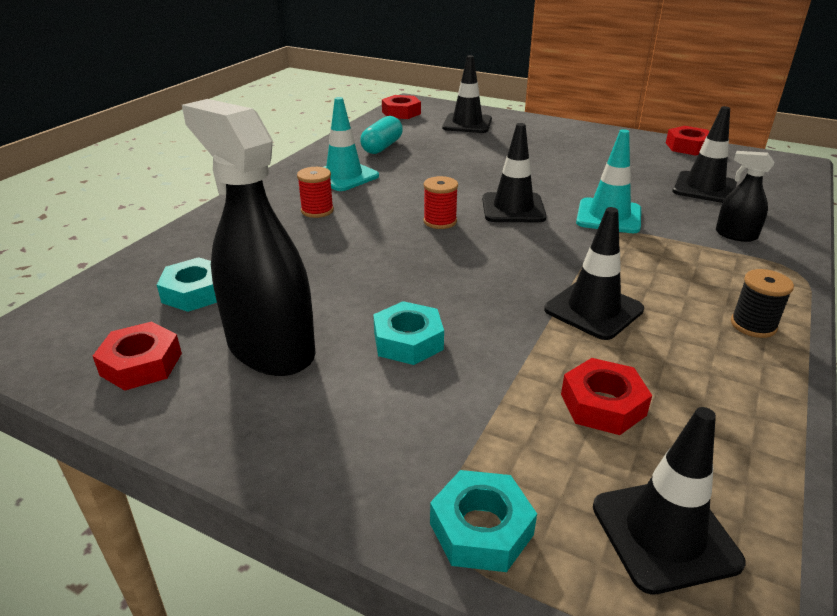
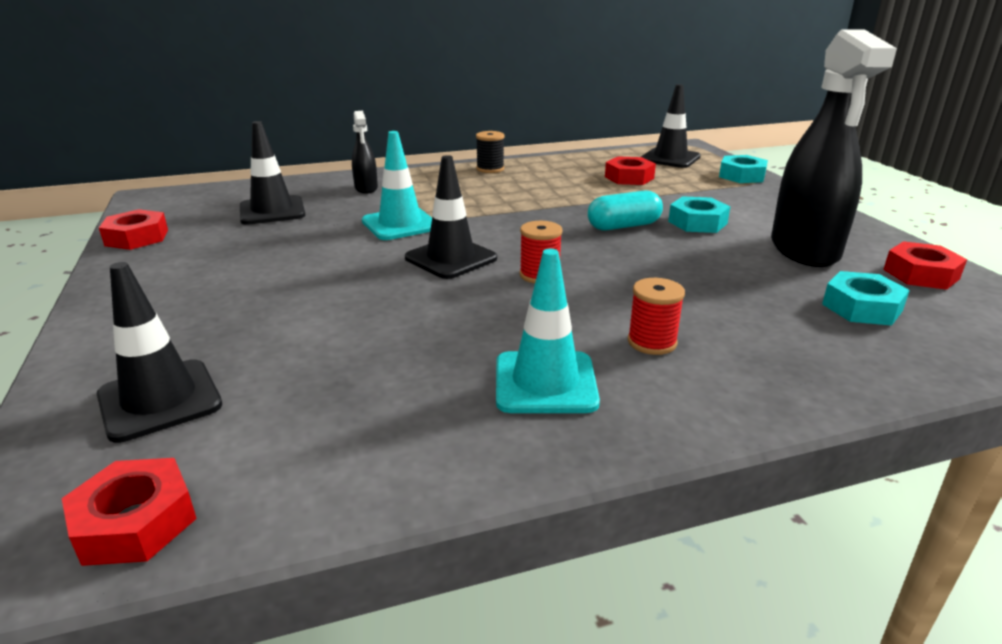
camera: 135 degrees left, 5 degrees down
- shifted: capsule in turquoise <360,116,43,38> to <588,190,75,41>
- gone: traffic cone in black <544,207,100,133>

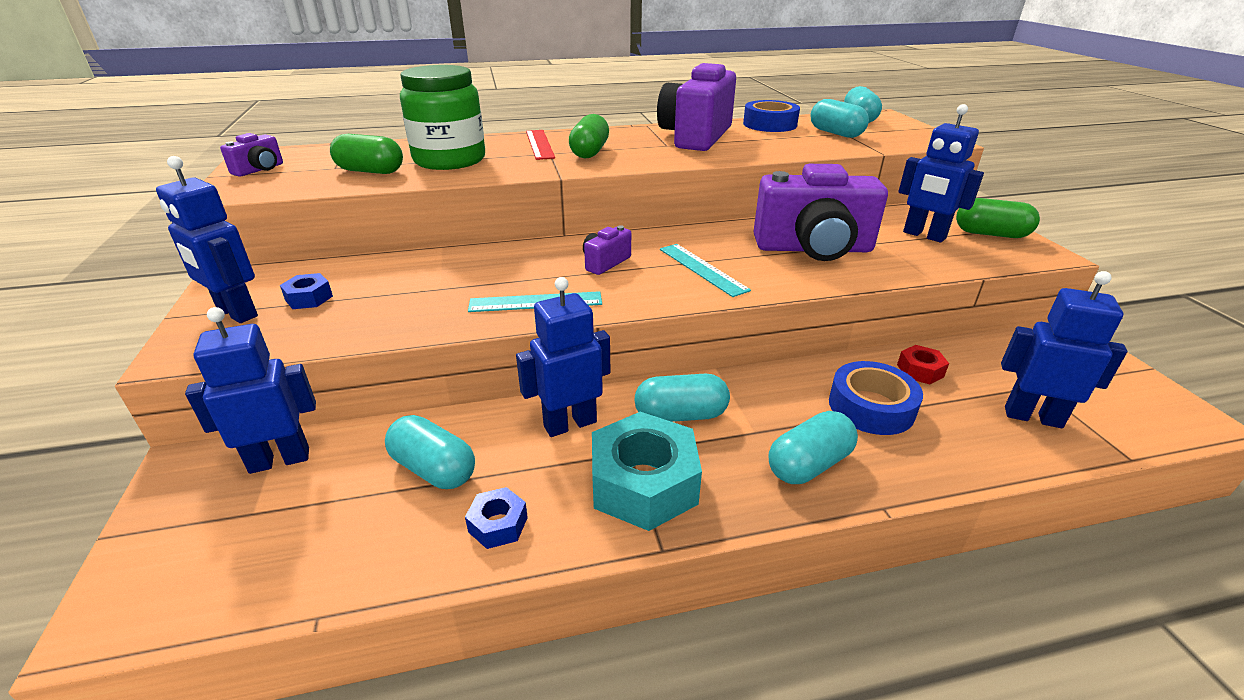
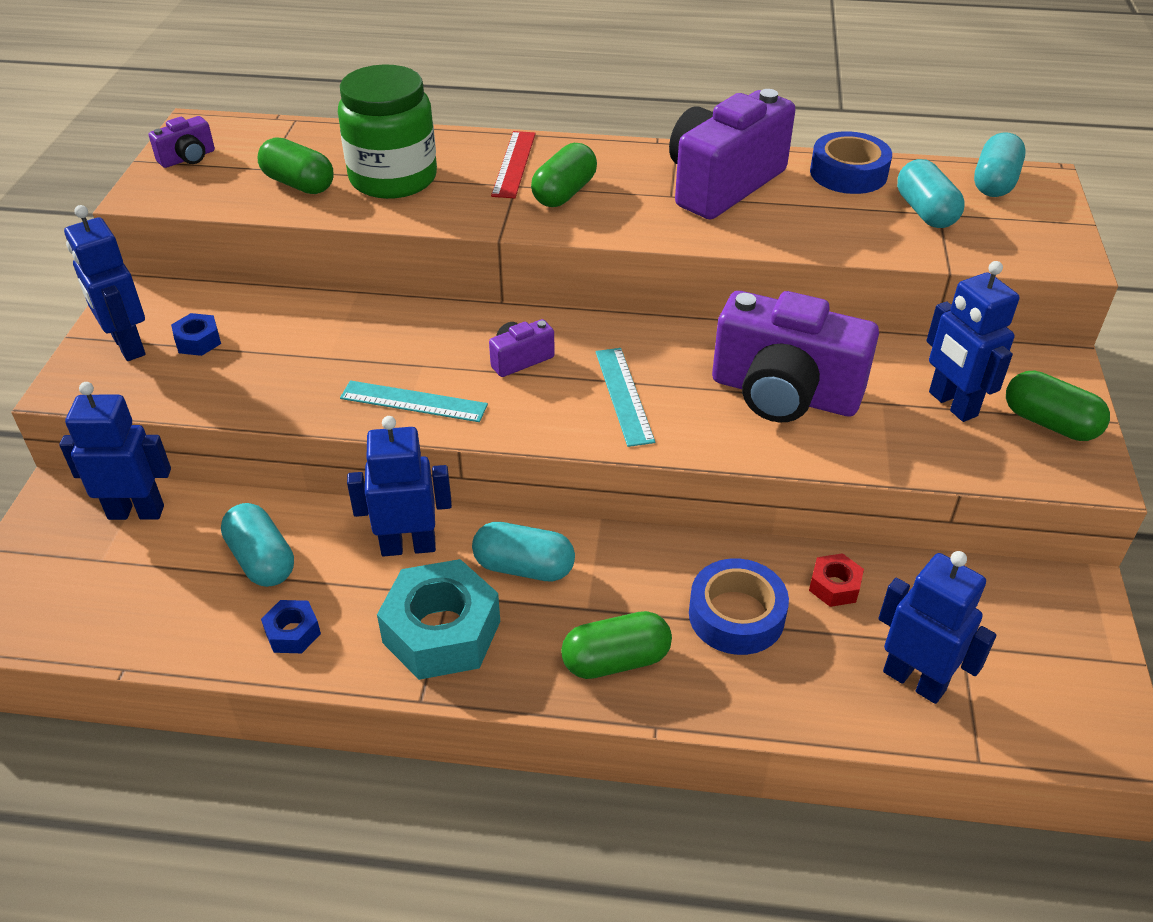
camera: 20 degrees right, 10 degrees up
- repainted: capsule in turquoise <769,411,89,73> to capsule in green <561,611,111,68>

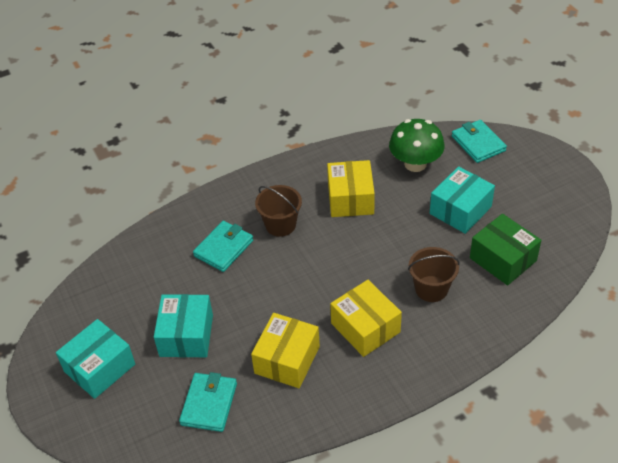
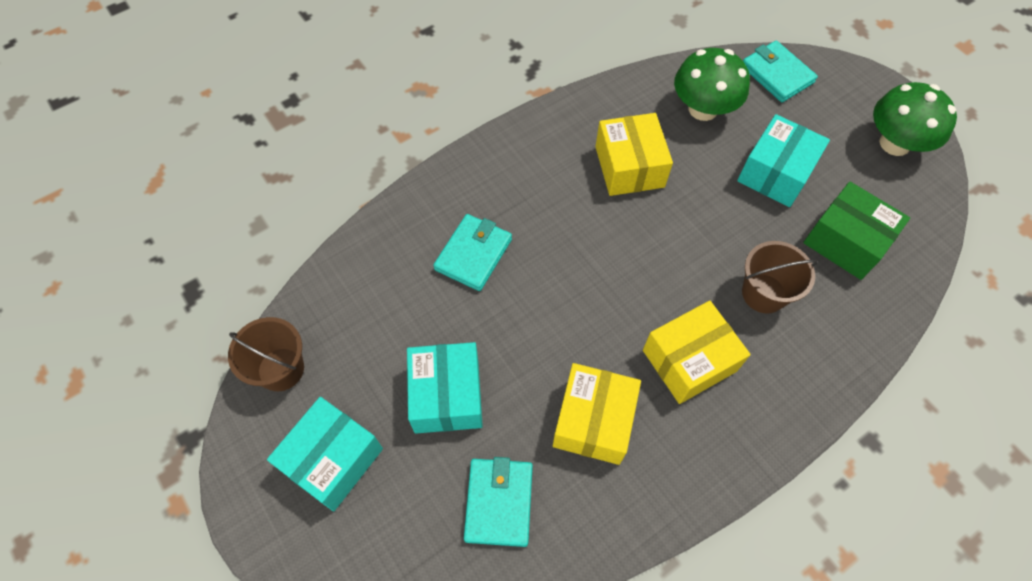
camera: 10 degrees left, 15 degrees up
- shifted: bucket in brown <255,185,47,52> to <228,317,76,74>
- rotated: box in yellow <330,280,72,77> = <643,301,108,103> 75 degrees counterclockwise
- new: mushroom in green <873,82,84,74>

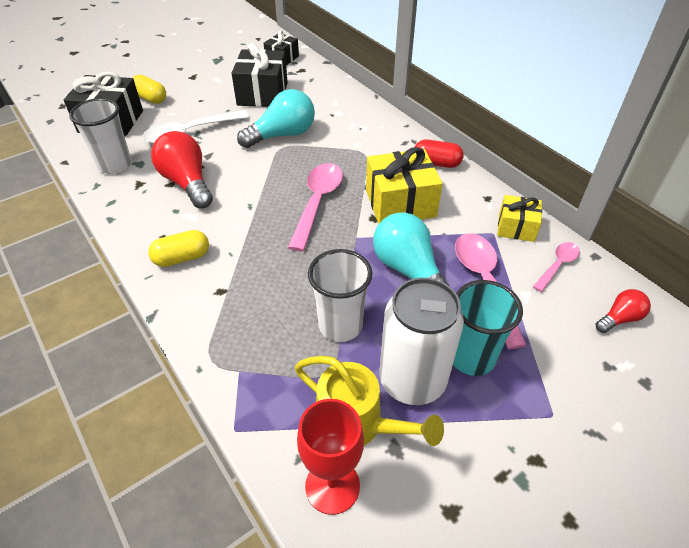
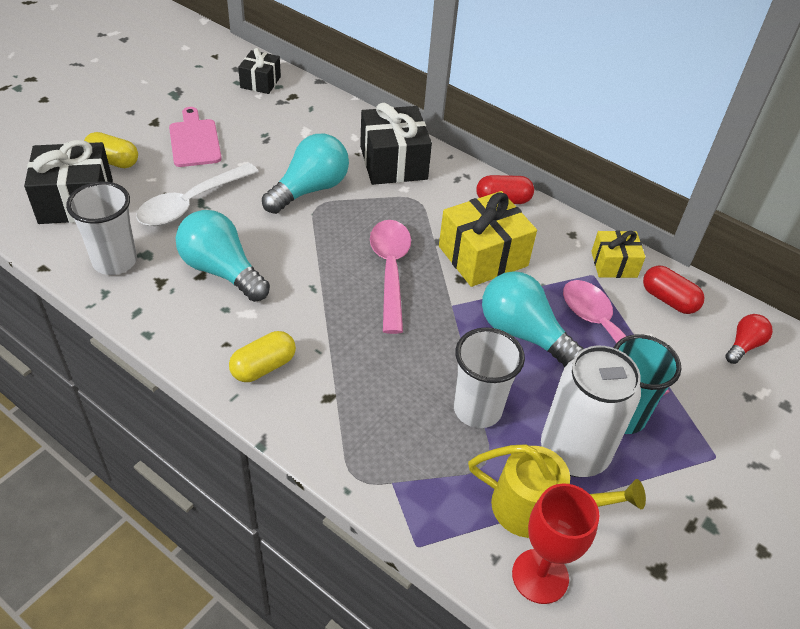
camera: 20 degrees left, 0 degrees up
- shifted: gift in black <231,43,57,64> to <360,103,72,82>
- repainted: light bulb in red <151,131,62,77> to light bulb in turquoise <175,210,95,92>
- swapped: spoon in pink <533,242,47,50> to capsule in red <643,265,62,49>
- new: cutting board in pink <169,107,53,60>

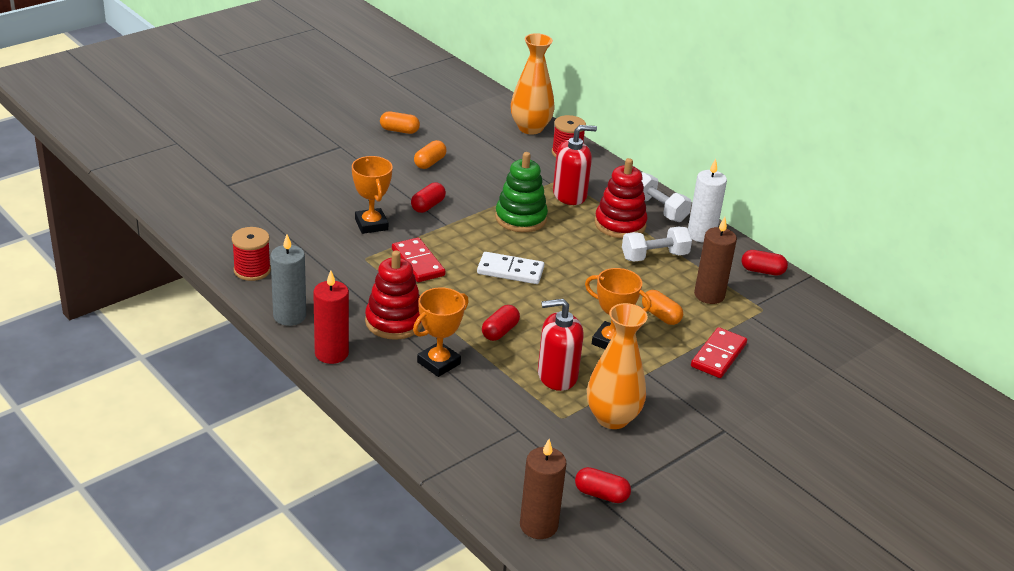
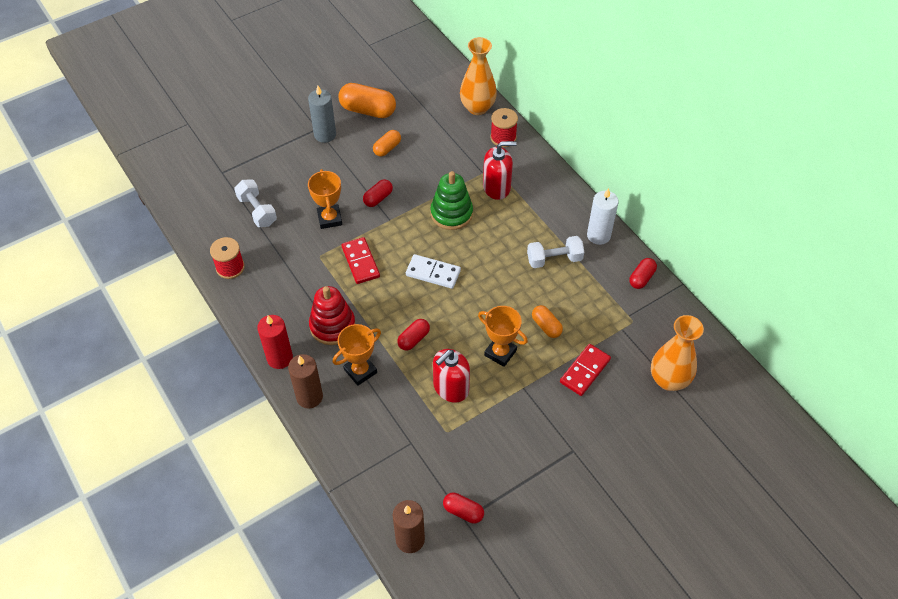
camera: 10 degrees right, 20 degrees up
- scaled: capsule in orange <380,112,40,22> = <338,83,58,35> x1.77
- gone: stacking toy in red <595,158,52,80>
- shifted: dumbbell in white <642,172,50,50> to <234,179,43,48>
- shifted: candle in brown <694,217,43,87> to <288,354,35,55>
- shifted: candle in grey <271,234,35,92> to <308,86,28,57>
- rotated: capsule in red <742,250,46,26> = <629,258,28,31> 75 degrees counterclockwise
- rotated: soap dispenser in red <538,299,46,92> = <433,349,37,54> 45 degrees counterclockwise
- shifted: vase in orange <587,303,61,126> to <651,315,53,76>

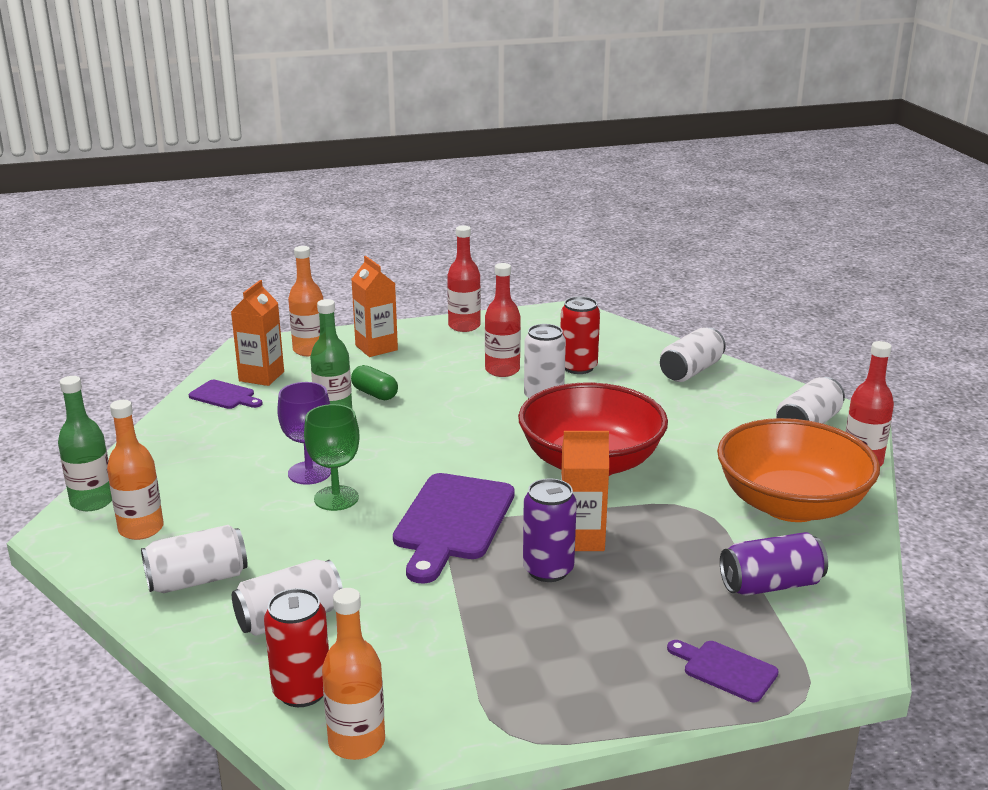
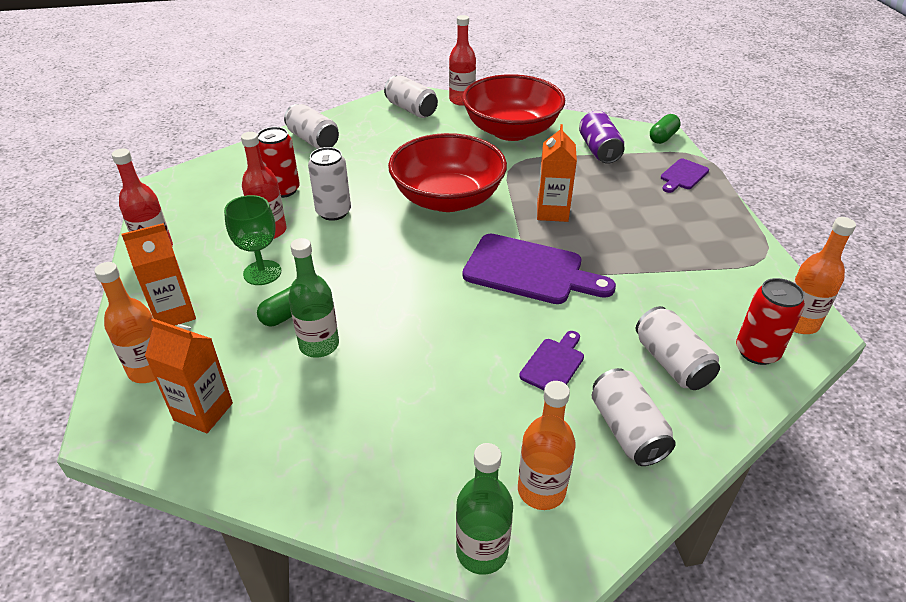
camera: 85 degrees left, 15 degrees up
- shifted: cutting board in purple <189,380,74,29> to <519,331,65,59>
- gone: goblet in purple <277,382,54,103>
- shifted: goblet in green <304,404,56,107> to <224,195,57,90>
- repainted: bowl in orange <717,418,163,104> to bowl in red <462,74,103,67>
- gone: can in purple <523,479,54,103>
- new: capsule in green <650,114,31,30>

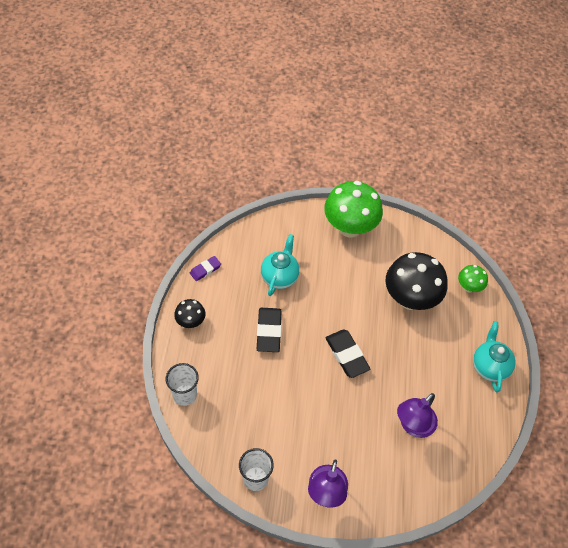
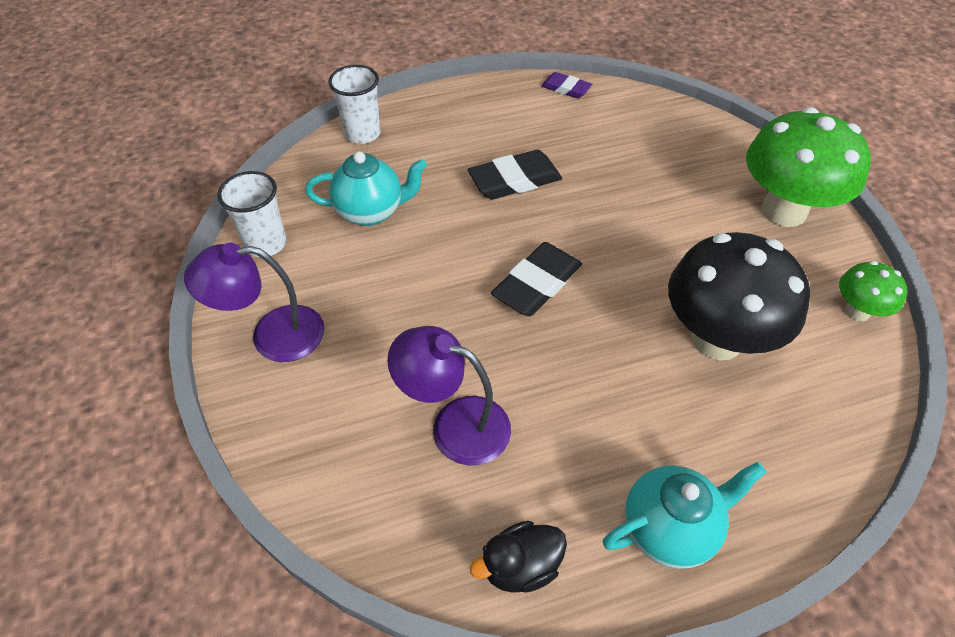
camera: 70 degrees right, 5 degrees down
- shifted: teapot in turquoise <261,234,38,62> to <305,151,122,75>
- shifted: mushroom in green <458,265,30,28> to <839,261,68,61>
- gone: mushroom in black <174,299,31,29>
- new: duck in black <470,521,97,72>

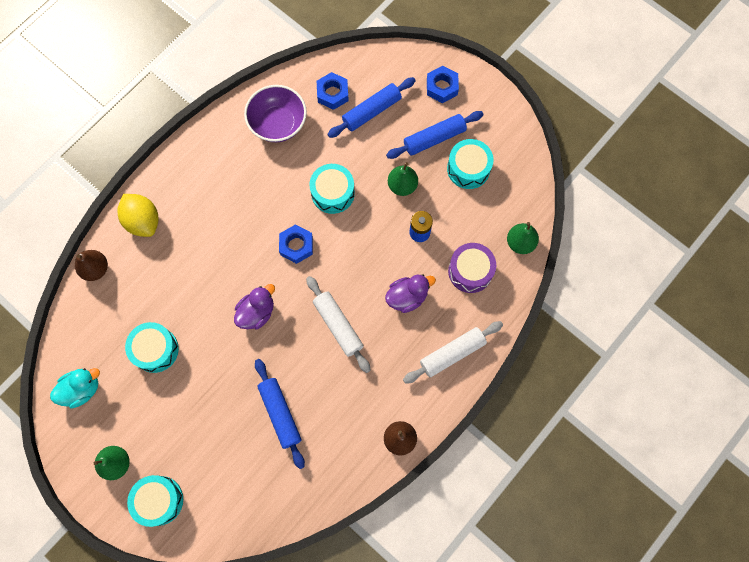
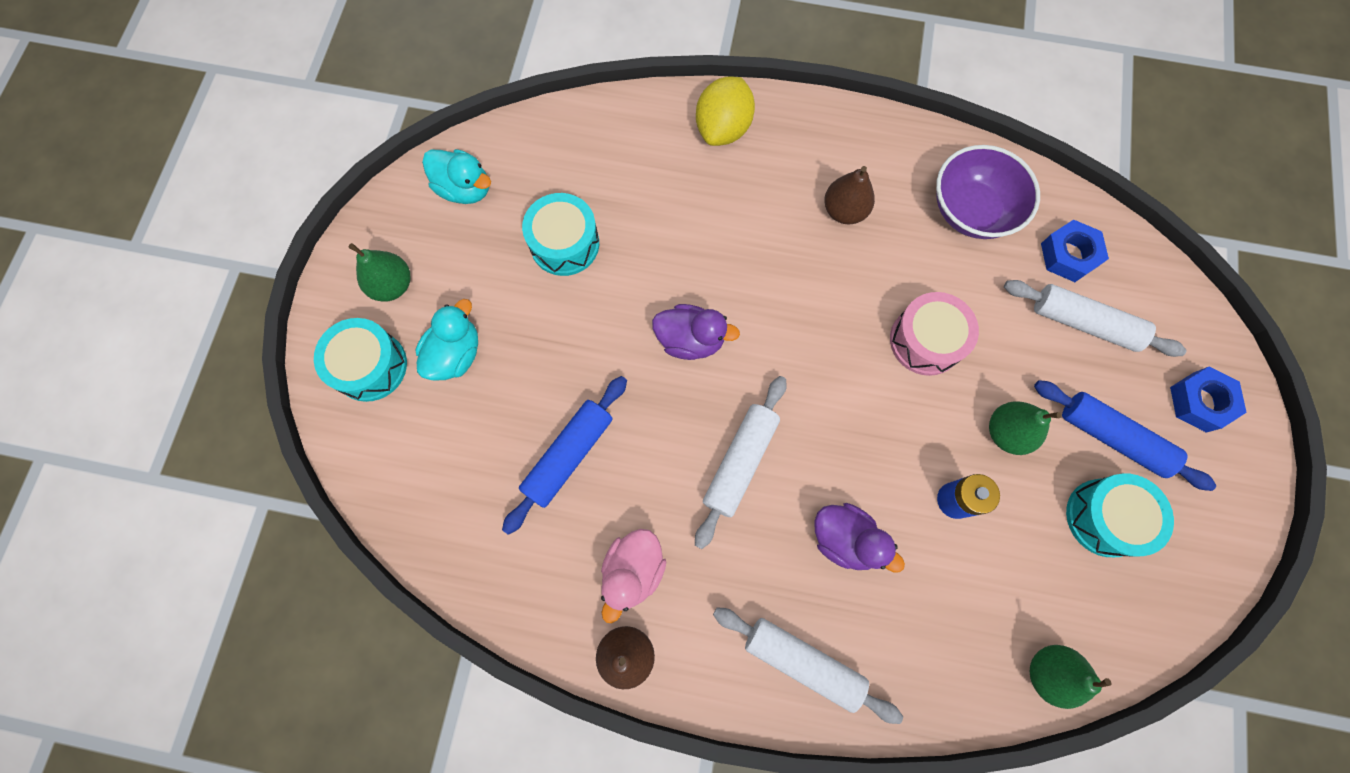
camera: 60 degrees right, 0 degrees up
- repainted: rolling pin in blue <327,77,89,61> to rolling pin in white <1004,280,183,77>
- repainted: drum in turquoise <309,164,46,50> to drum in pink <890,292,89,84>
- gone: nut in blue <279,224,34,40>
- gone: drum in purple <448,243,48,50>
- shifted: pear in brown <75,250,33,31> to <824,166,51,58>
- new: duck in turquoise <415,299,63,82>
- new: duck in pink <601,529,65,94>

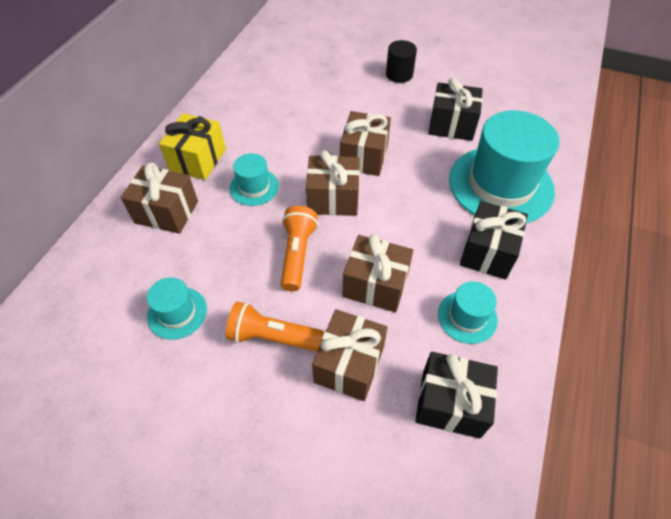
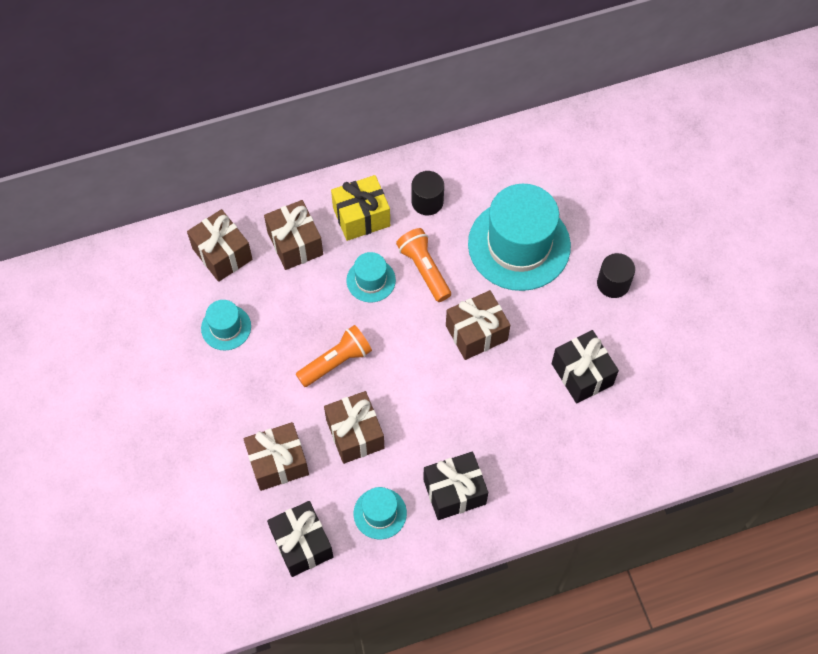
camera: 50 degrees right, 10 degrees up
- shifted: hat in turquoise <449,110,110,113> to <468,184,103,107>
- shifted: gift in brown <306,150,54,66> to <187,209,66,73>
- shifted: flashlight in orange <226,301,98,51> to <396,228,55,74>
- new: cylinder in black <412,171,32,44>

